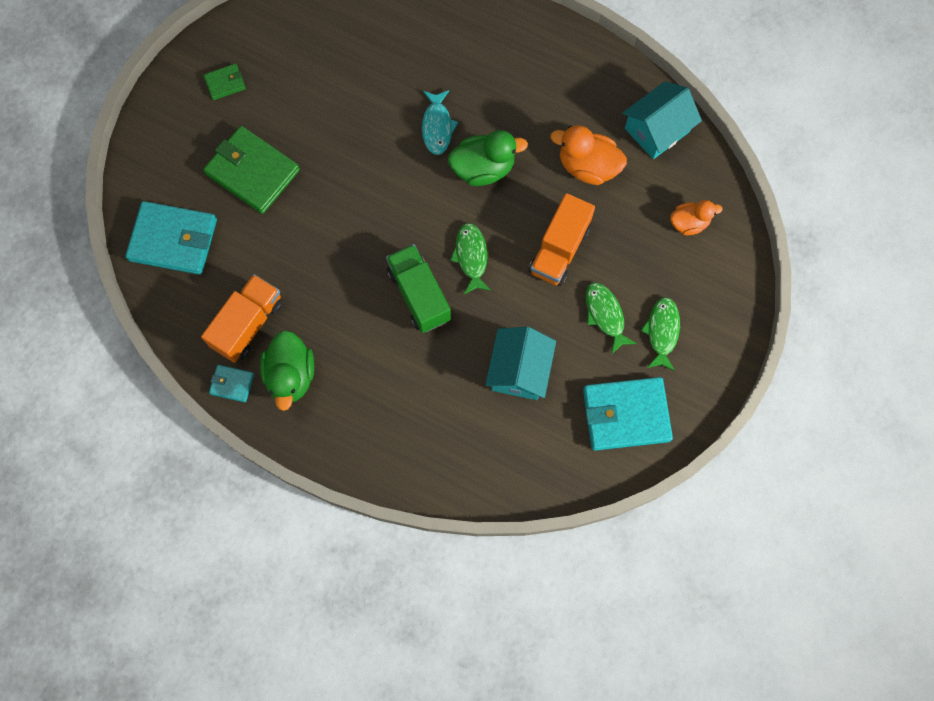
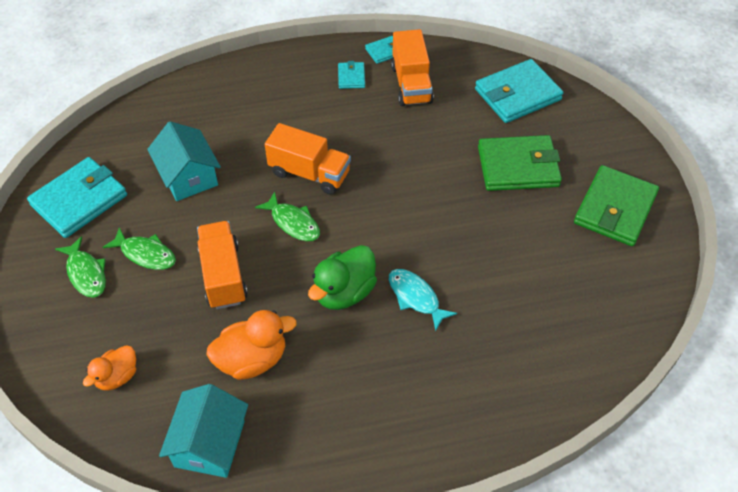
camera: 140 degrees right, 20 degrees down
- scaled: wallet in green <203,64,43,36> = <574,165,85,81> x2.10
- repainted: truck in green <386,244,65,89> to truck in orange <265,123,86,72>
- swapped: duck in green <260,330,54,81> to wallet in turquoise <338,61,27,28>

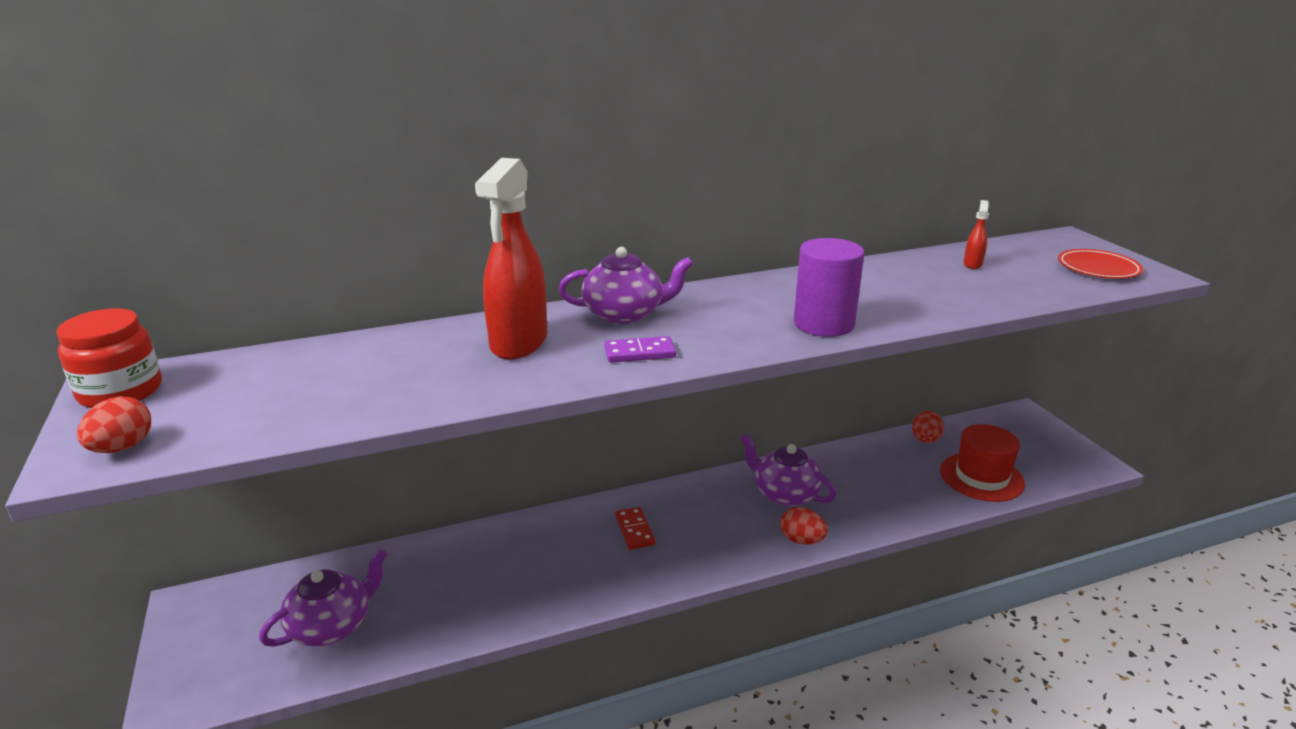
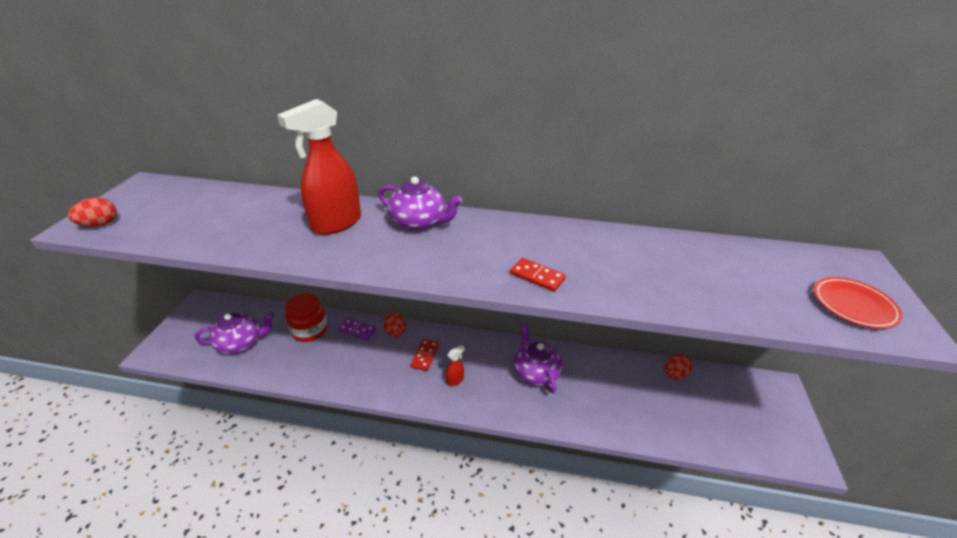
camera: 30 degrees right, 10 degrees up
- shifted: spray bottle in red <964,200,25,69> to <446,345,19,41>
- swapped: cylinder in purple <794,238,70,99> to domino in red <510,258,56,34>
- shifted: jar in red <57,308,105,100> to <285,294,43,48>
- shifted: domino in purple <604,336,72,26> to <338,318,38,22>
- gone: hat in red <940,424,85,78>
- shifted: egg in red <780,507,48,38> to <383,312,23,25>

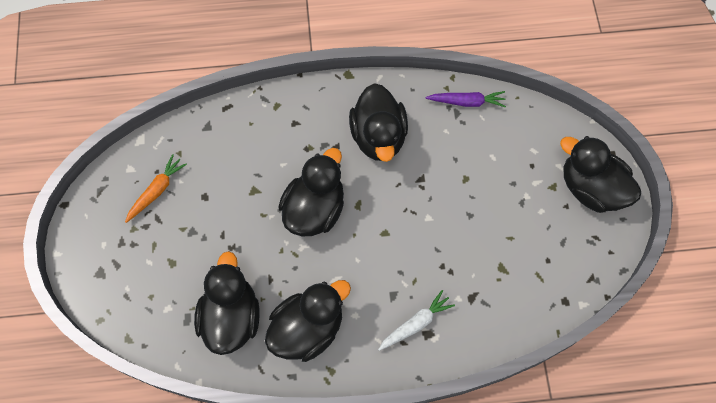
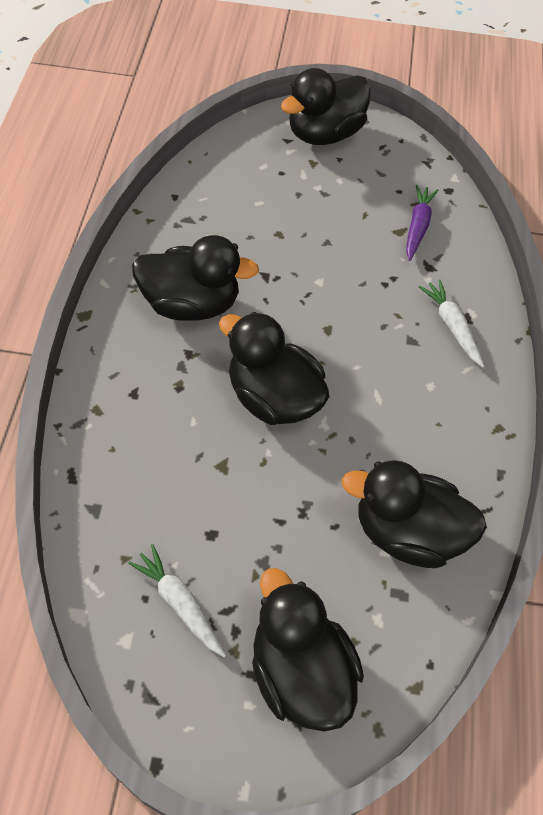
camera: 80 degrees left, 10 degrees down
- shifted: carrot in purple <426,91,80,17> to <406,185,32,76>
- repainted: carrot in orange <125,154,62,69> to carrot in white <128,544,98,113>
- shifted: duck in black <265,280,86,82> to <252,568,112,163>

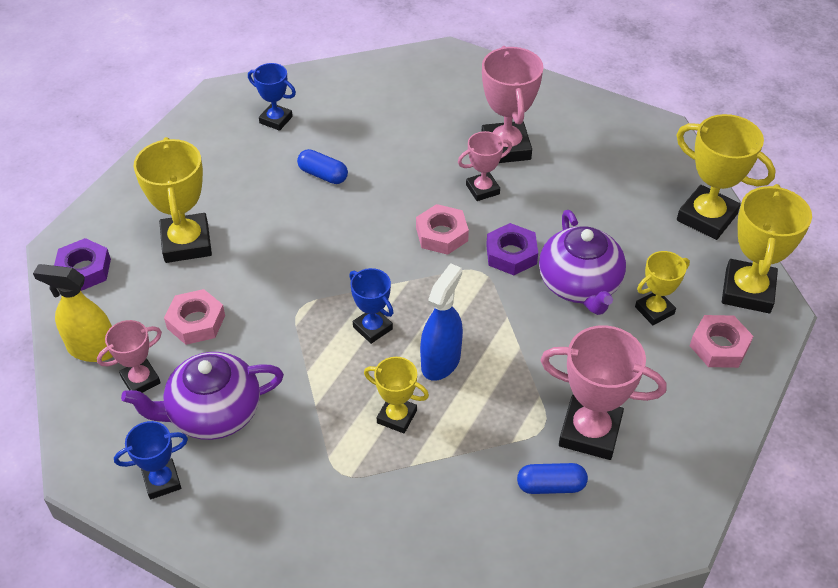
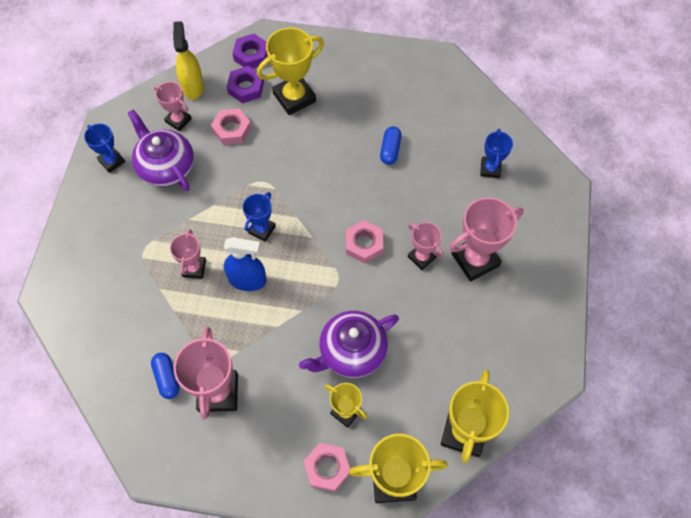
camera: 70 degrees right, 15 degrees up
- shifted: trophy in blue <248,63,48,68> to <480,129,33,49>
- shifted: nut in purple <486,223,52,52> to <227,66,37,37>
- repainted: trophy in yellow <364,357,65,77> to trophy in pink <170,229,36,50>

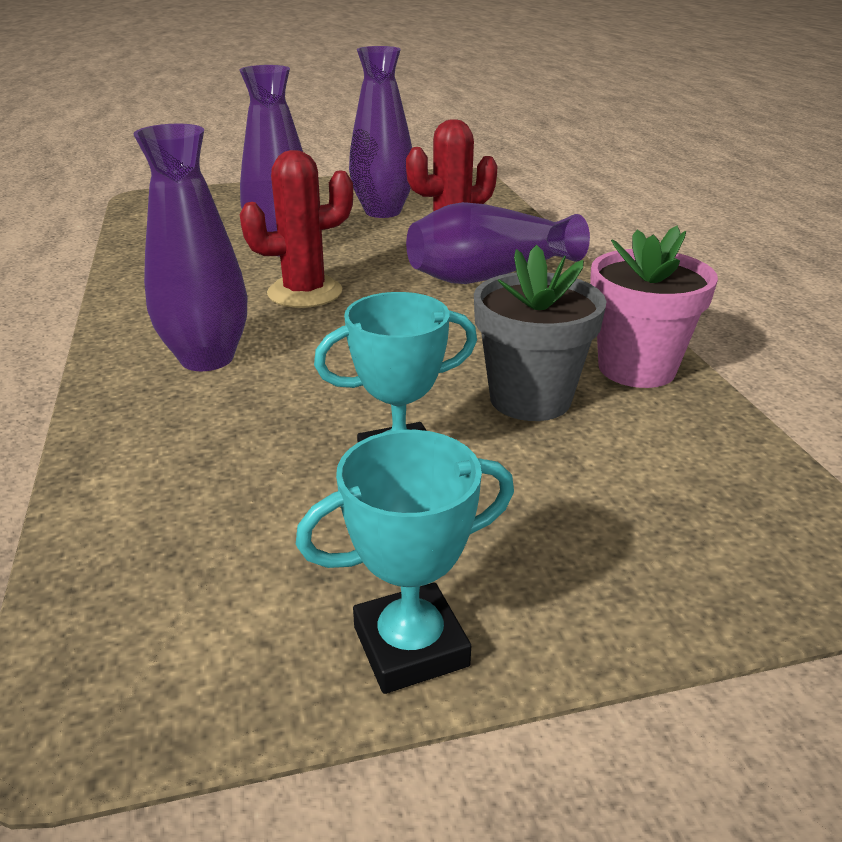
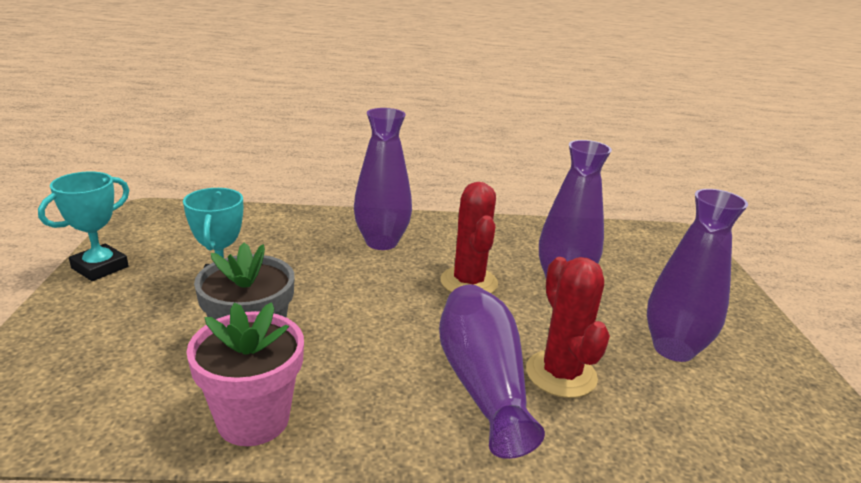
camera: 100 degrees right, 5 degrees down
- rotated: trophy in turquoise <296,430,218,264> = <38,172,91,109> 45 degrees clockwise

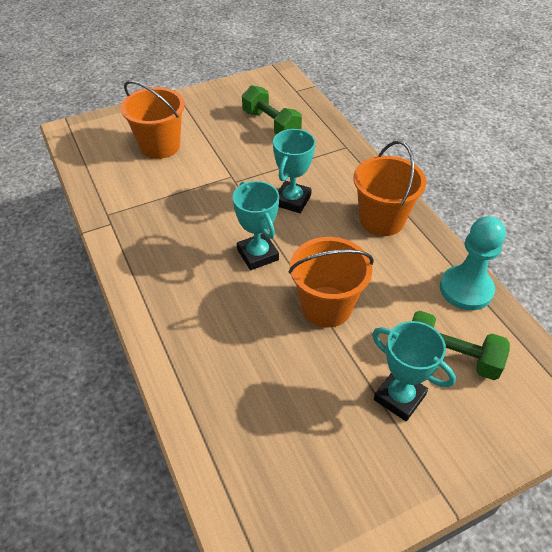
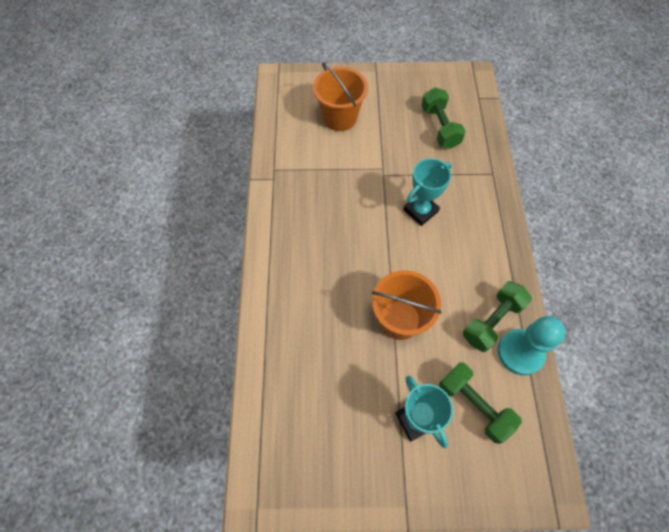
camera: 25 degrees right, 15 degrees up
- gone: bucket in orange <354,141,72,95>
- gone: trophy in turquoise <233,181,46,89>
- new: dumbbell in green <463,281,69,71>

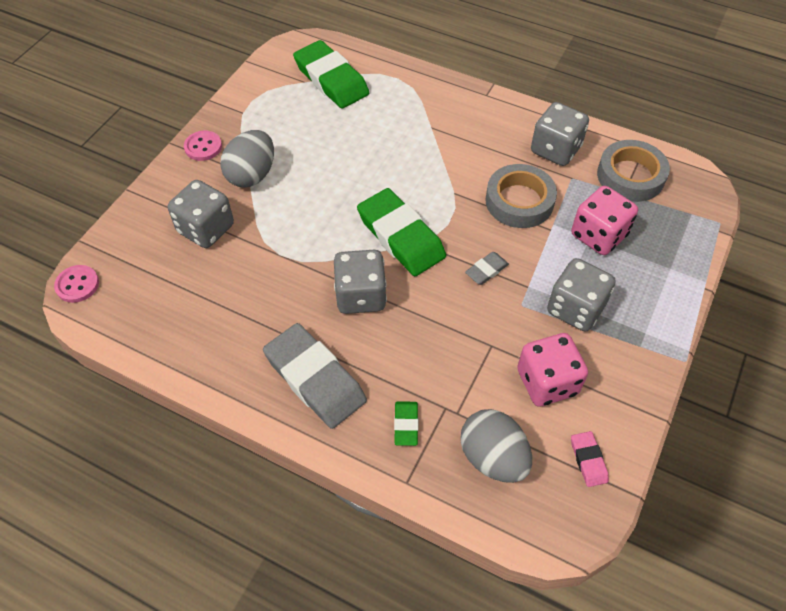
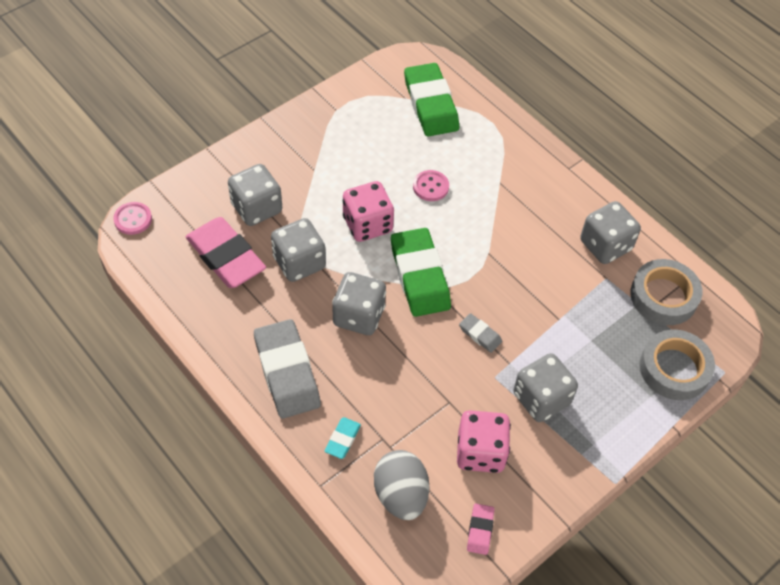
camera: 20 degrees right, 0 degrees up
- gone: egg in grey <220,130,54,57>
- shifted: button in pink <184,131,38,30> to <413,170,36,31>
- shifted: tape in grey <485,164,72,64> to <640,329,75,71>
- shifted: dice in pink <571,186,67,69> to <343,181,51,61>
- rotated: eraser in grey <465,252,44,33> = <459,313,43,40> 60 degrees clockwise
- repainted: eraser in green <394,401,24,45> to eraser in turquoise <324,417,37,42>
- new: eraser in pink <186,217,80,71>
- new: dice in grey <271,218,55,64>

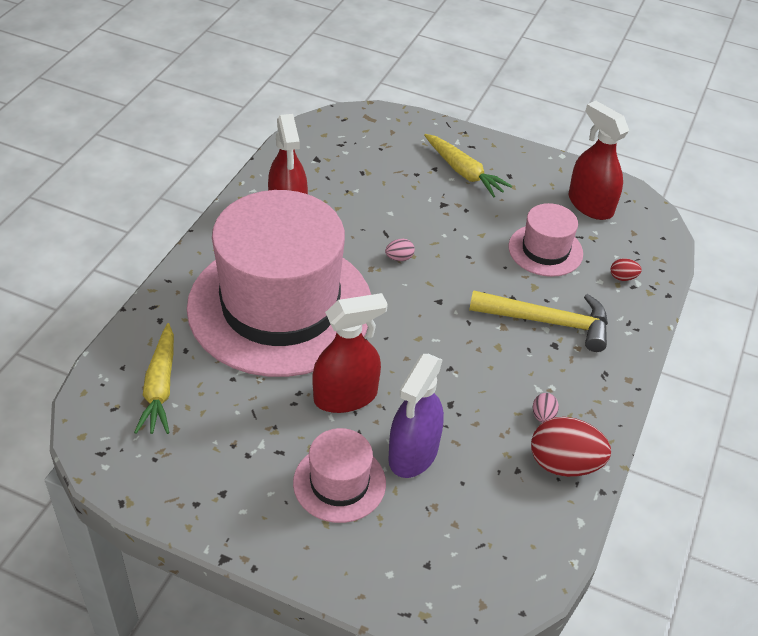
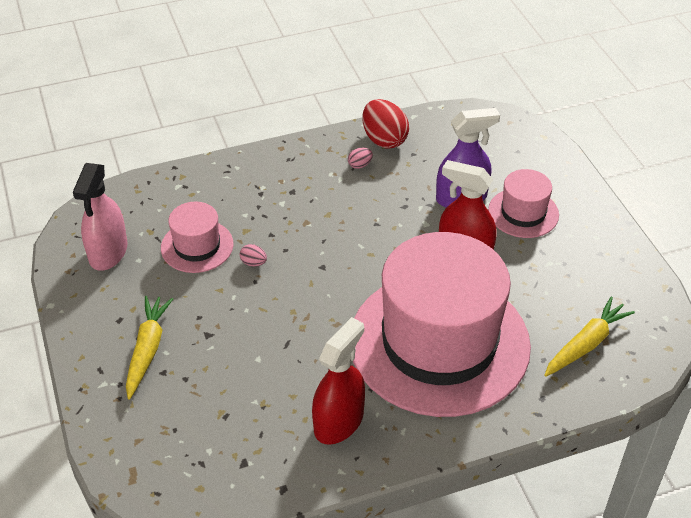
camera: 130 degrees left, 0 degrees up
- repainted: spray bottle in red <569,101,60,119> to spray bottle in pink <73,163,55,108>
- shifted: egg in pink <385,239,30,22> to <240,244,27,23>
- gone: egg in red <611,258,31,23>
- gone: hammer in yellow <469,290,139,62>

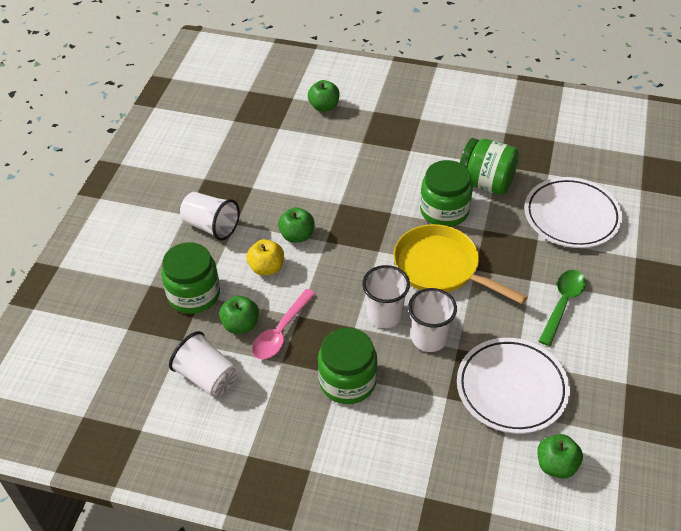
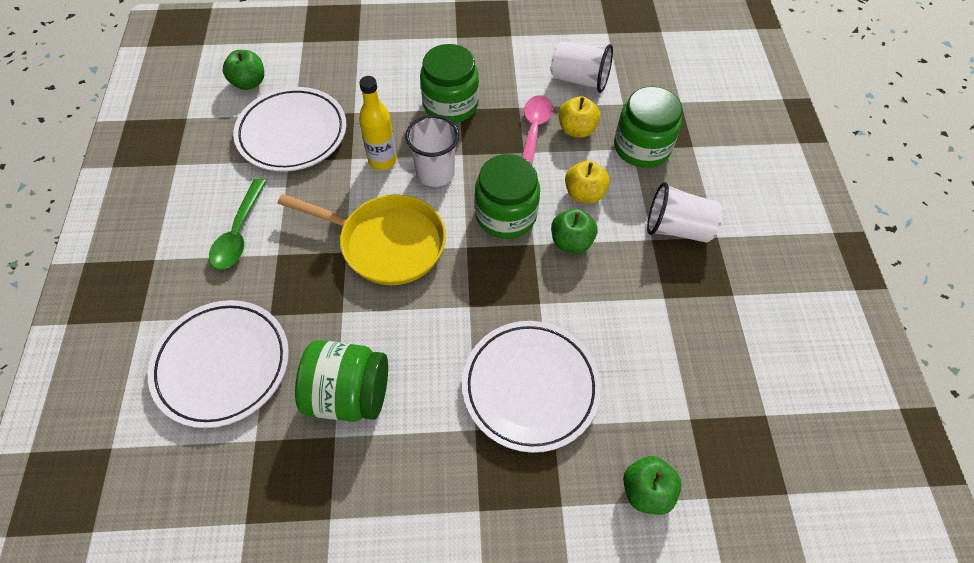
camera: 160 degrees right, 10 degrees up
- shifted: jar in green <420,160,53,67> to <475,154,65,85>
- swapped: cup in white <408,288,49,64> to bottle in yellow <359,76,38,94>
- repainted: apple in green <219,296,40,38> to apple in yellow <559,96,41,42>
- new: plate in white <462,321,139,132>

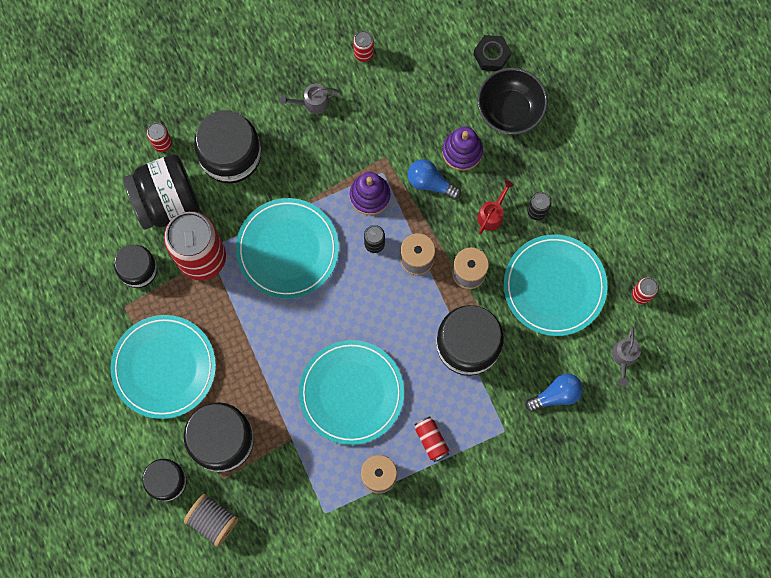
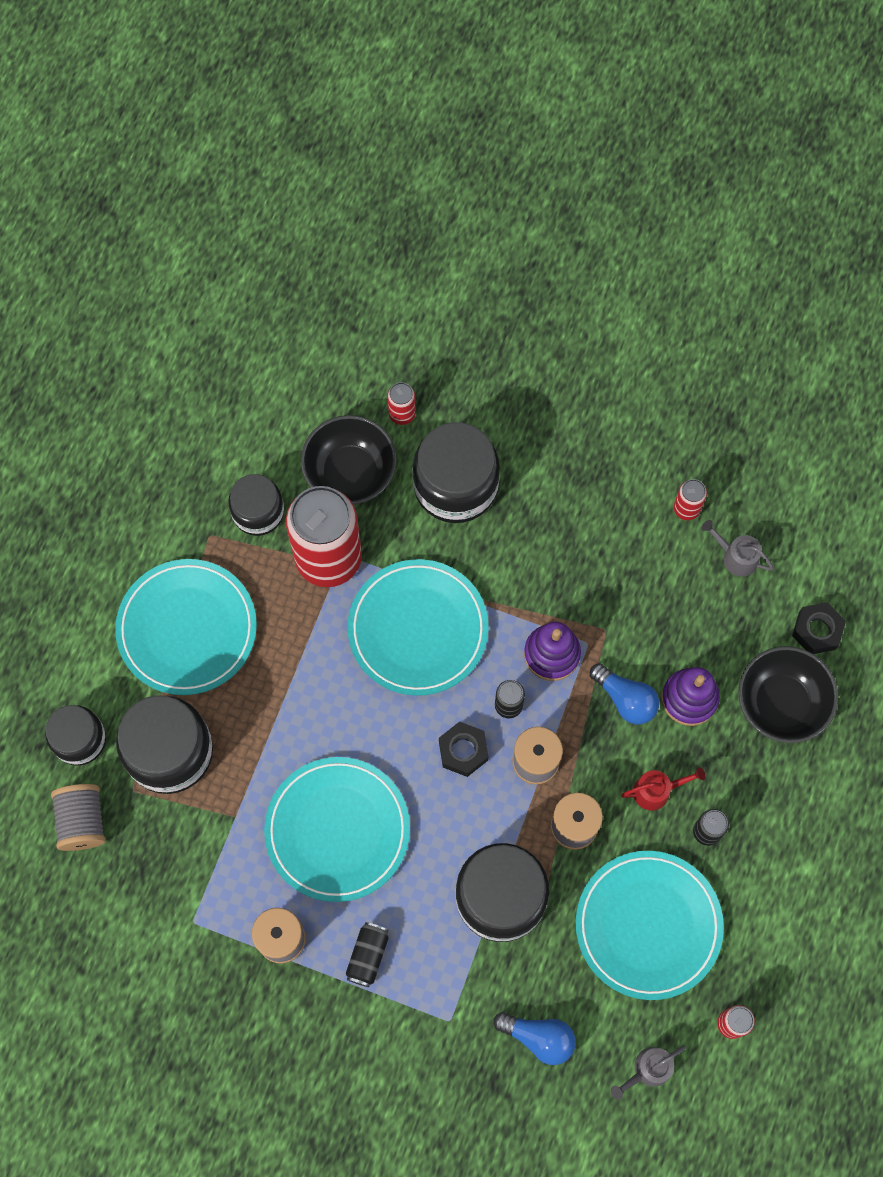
camera: 45 degrees right, 5 degrees down
- shifted: watering can in grey <280,84,59,30> to <701,520,73,57>
- swapped: jar in black <123,154,77,76> to bowl in black <301,415,96,90>
- rotated: light bulb in blue <407,159,54,41> = <590,663,69,62> 150 degrees clockwise
- repainted: can in red <414,416,35,46> to can in black <345,922,44,65>
- new: nut in black <439,721,50,56>

